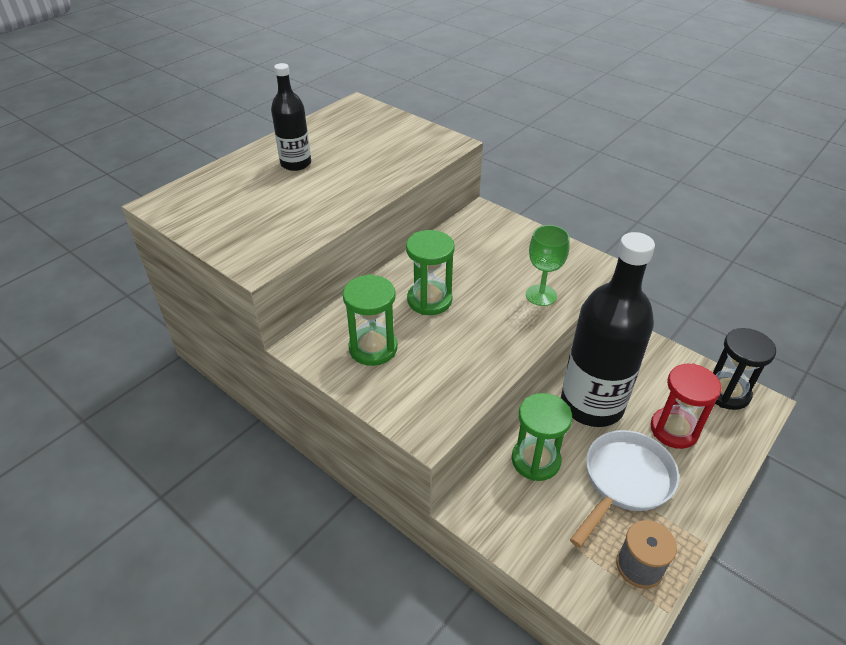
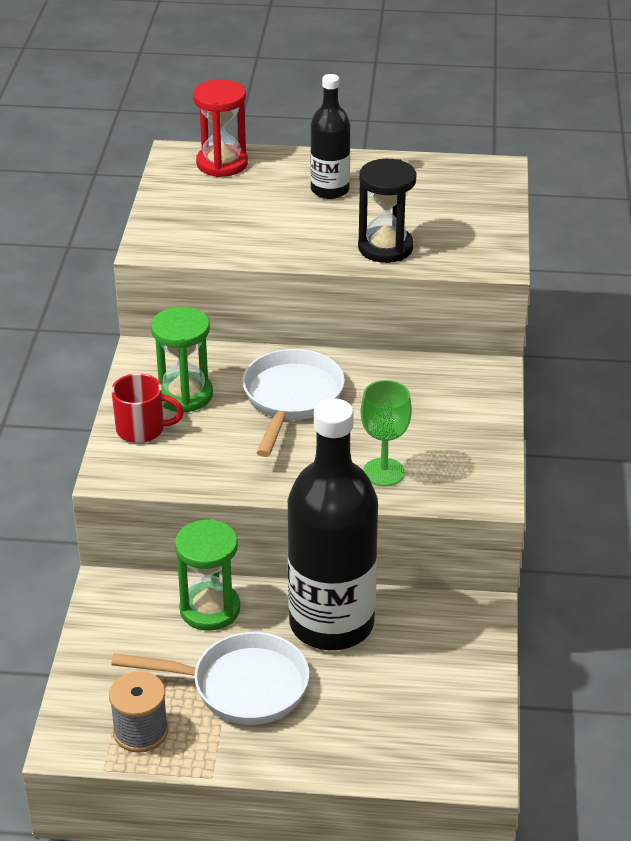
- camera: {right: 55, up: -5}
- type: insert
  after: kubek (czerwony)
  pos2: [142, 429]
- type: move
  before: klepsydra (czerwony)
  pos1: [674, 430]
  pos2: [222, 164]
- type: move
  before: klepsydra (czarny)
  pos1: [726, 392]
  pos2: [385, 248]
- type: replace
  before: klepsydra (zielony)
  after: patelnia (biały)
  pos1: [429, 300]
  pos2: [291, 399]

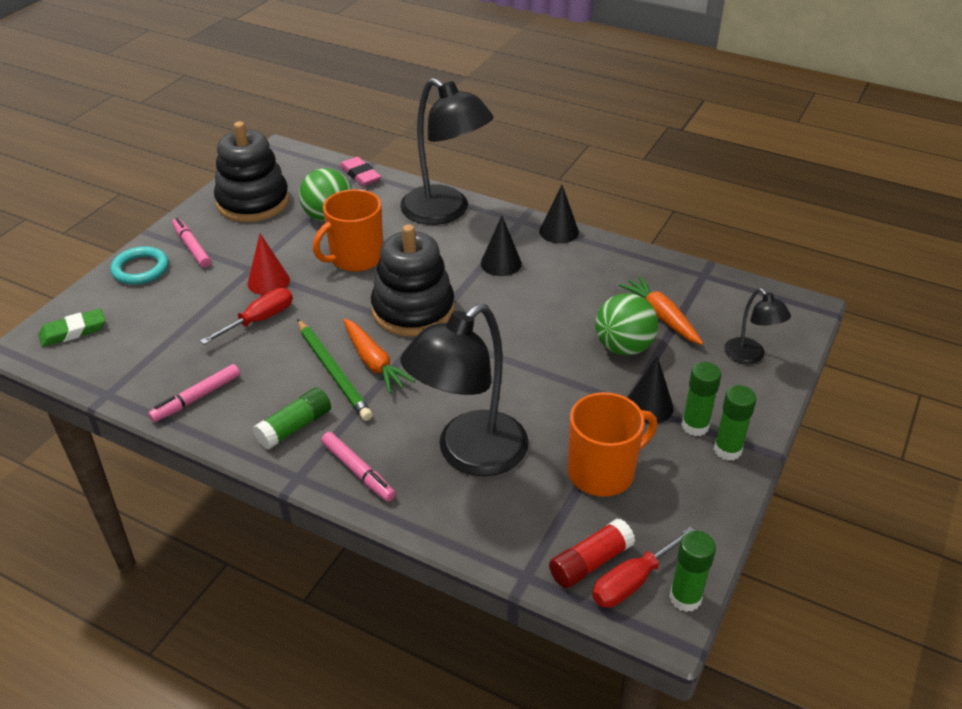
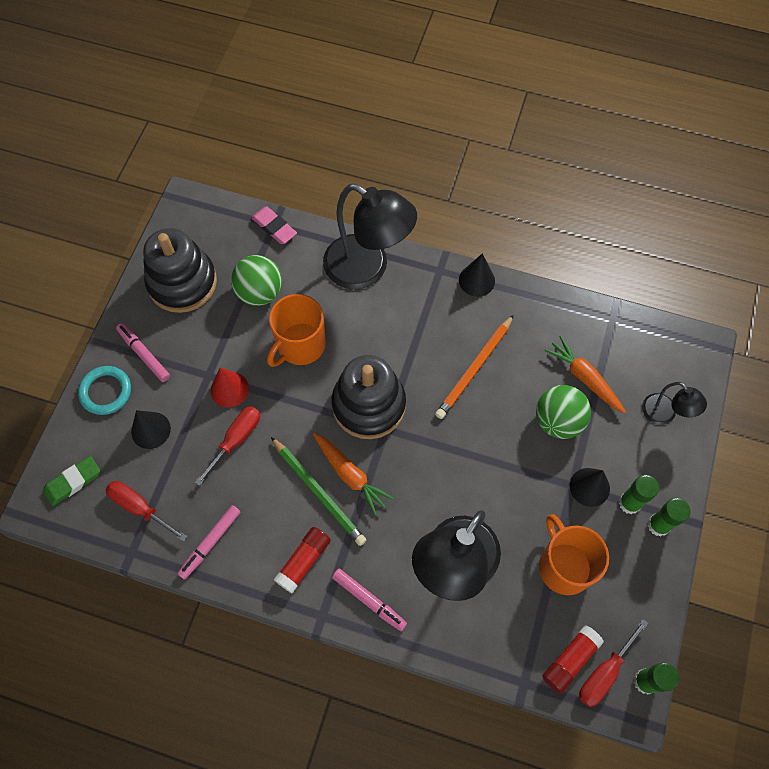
- camera: {right: -10, up: 25}
- type: insert
  after: śrubokręt (czerwony)
  pos2: [140, 508]
- type: insert
  after: ołówek (pomarańczowy)
  pos2: [474, 369]
- type: move
  before: stożek (czarny)
  pos1: [501, 263]
  pos2: [151, 430]
- type: recolor
  before: klej w sztyfcie (zielony)
  after: klej w sztyfcie (czerwony)
  pos1: [295, 427]
  pos2: [304, 561]
- type: rotate
  before: kubek (pomarańczowy)
  pos1: [603, 472]
  pos2: [564, 566]
  turn: -75

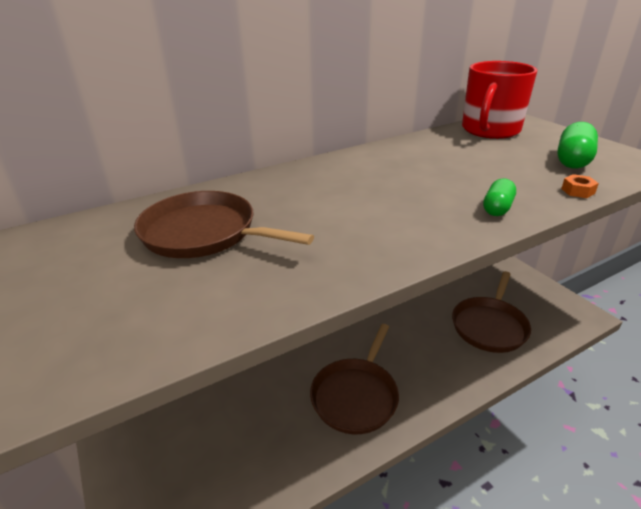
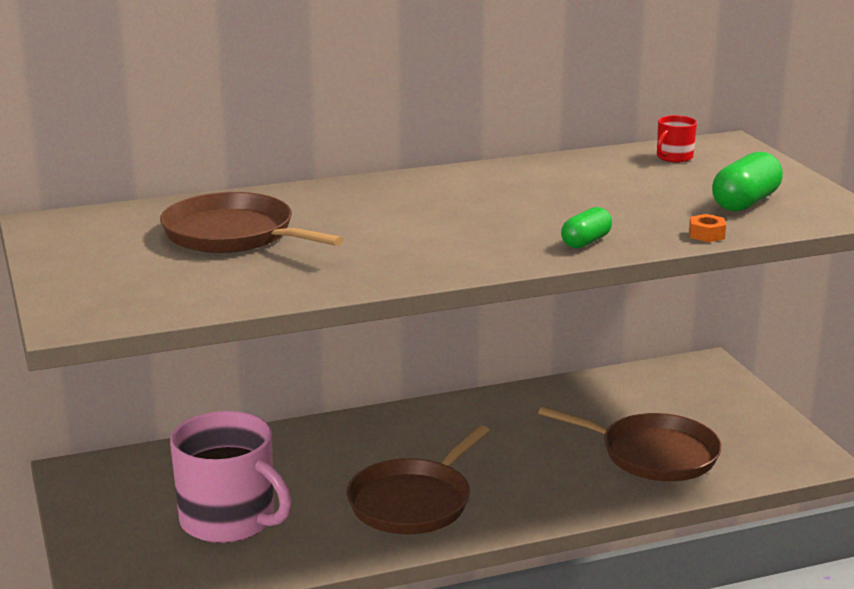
- camera: {right: 10, up: -10}
- type: insert
  after: kubek (różowy)
  pos2: [229, 520]
- type: rotate
  before: patelnia (brązowy)
  pos1: [489, 325]
  pos2: [653, 454]
  turn: -105
- type: resize
  before: kubek (czerwony)
  pos1: [490, 130]
  pos2: [674, 157]
  scale: 0.43

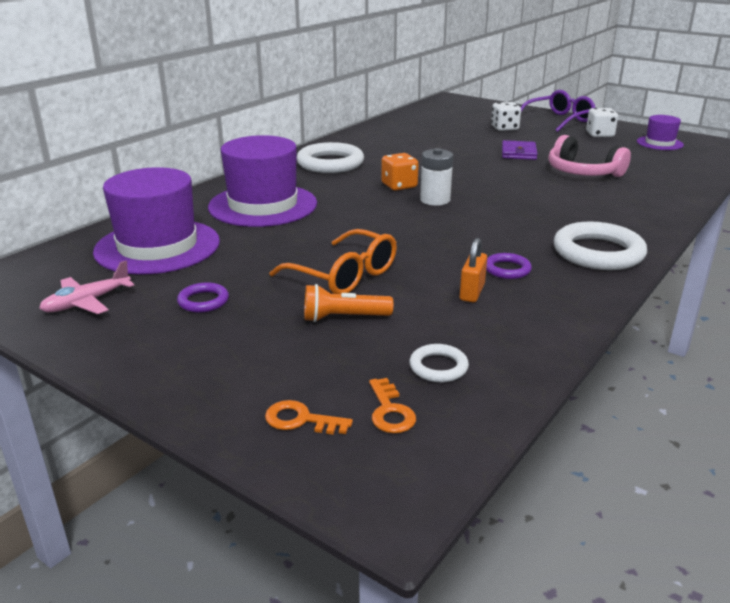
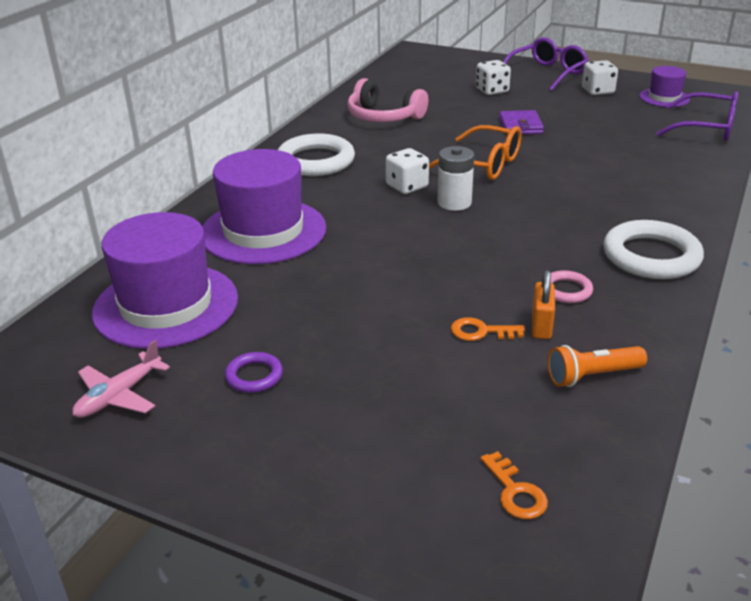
- camera: {right: -10, up: 5}
- type: delete
  before: pierścień (biały)
  pos1: [438, 367]
- type: insert
  after: okulary (fioletowy)
  pos2: [706, 128]
- type: move
  before: klucz (pomarańczowy)
  pos1: [301, 420]
  pos2: [481, 331]
- type: move
  before: okulary (pomarańczowy)
  pos1: [344, 275]
  pos2: [483, 165]
- type: move
  before: latarka (pomarańczowy)
  pos1: [343, 318]
  pos2: [592, 376]
- type: move
  before: słuchawki (różowy)
  pos1: [582, 172]
  pos2: [384, 117]
- type: recolor
  before: kostka do gry (pomarańczowy)
  after: kostka do gry (biały)
  pos1: [399, 186]
  pos2: [407, 186]
- type: recolor
  before: pierścień (fioletowy)
  after: pierścień (różowy)
  pos1: [507, 269]
  pos2: [566, 290]

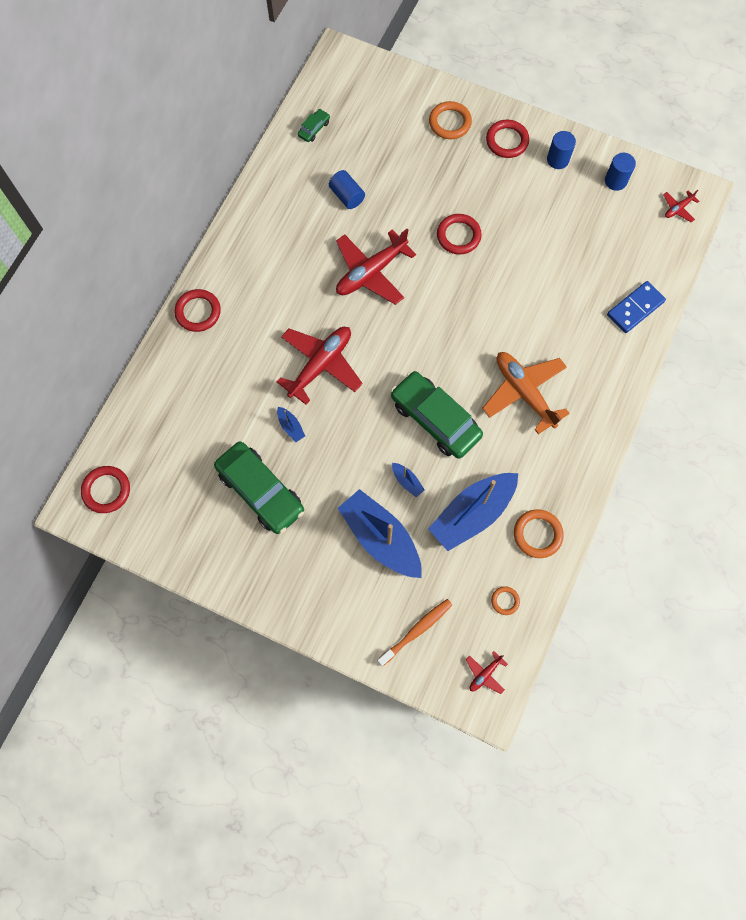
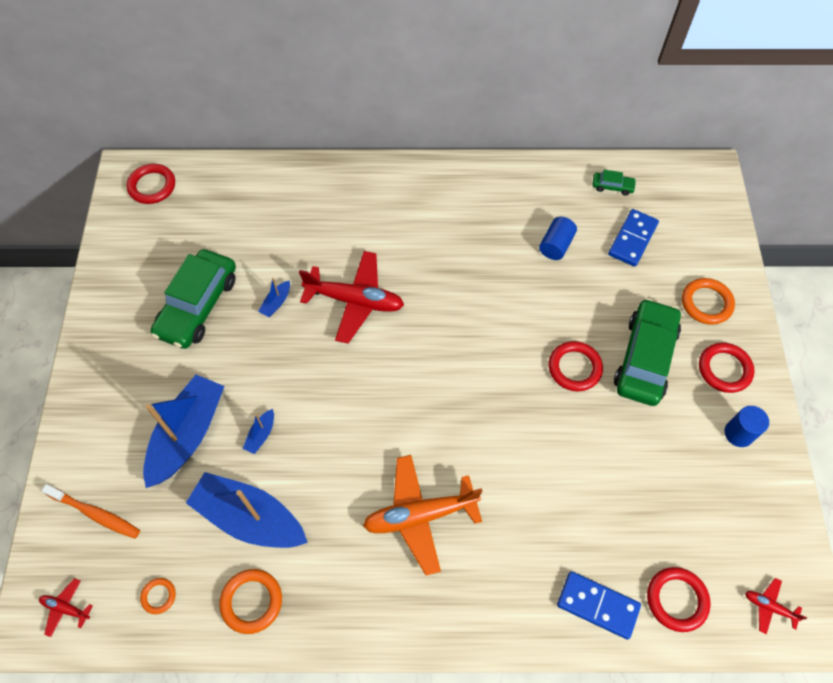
- camera: {right: 65, up: -10}
- type: delete
  before: samolot (czerwony)
  pos1: [371, 272]
- type: delete
  before: walec (niebieski)
  pos1: [615, 181]
- type: insert
  after: kostka domina (niebieski)
  pos2: [632, 239]
- type: move
  before: pierścień (czerwony)
  pos1: [198, 312]
  pos2: [676, 600]
- type: move
  before: samochód (zielony)
  pos1: [435, 419]
  pos2: [645, 358]
- type: rotate
  before: samolot (pomarańczowy)
  pos1: [524, 392]
  pos2: [420, 515]
  turn: -135

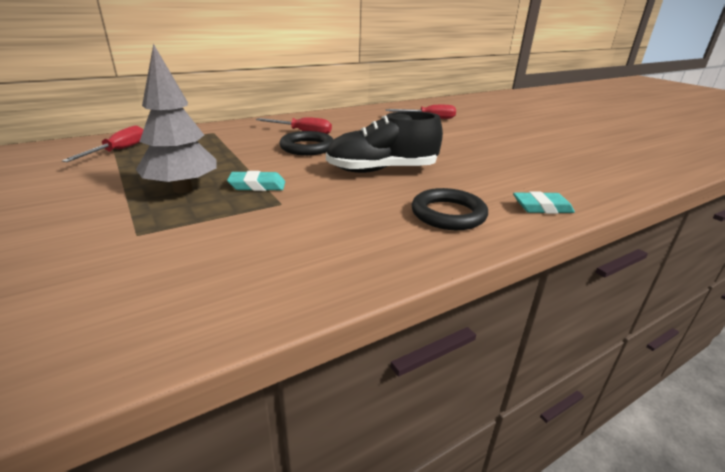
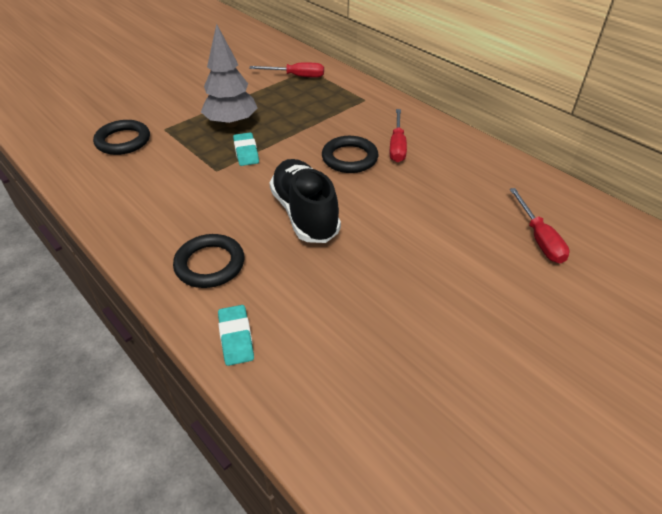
- camera: {right: 80, up: 15}
- type: insert
  after: pierścień (czarny)
  pos2: [123, 141]

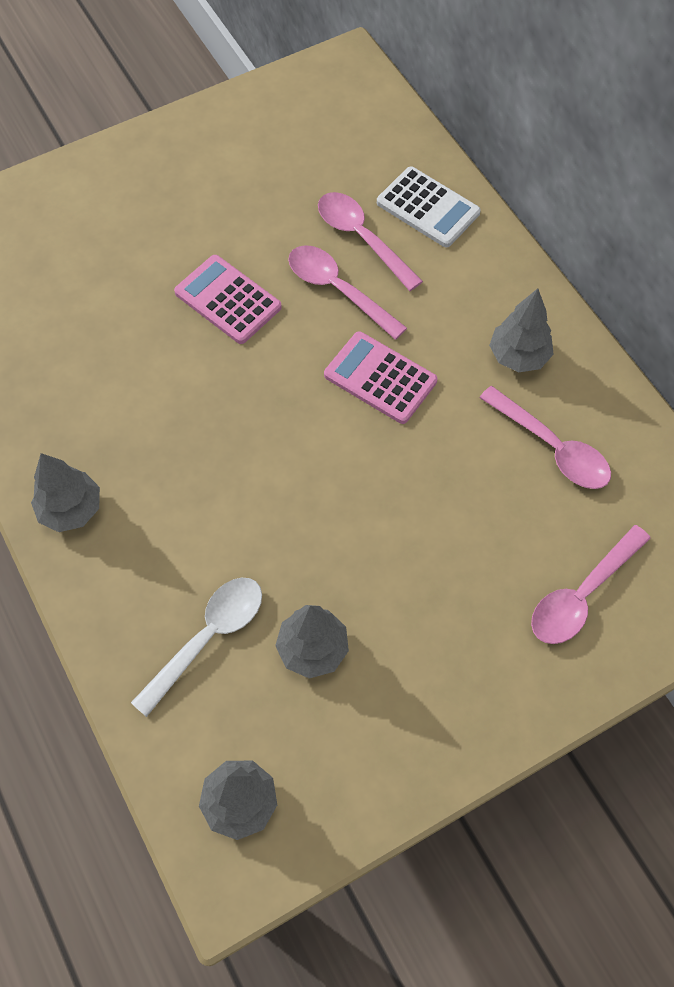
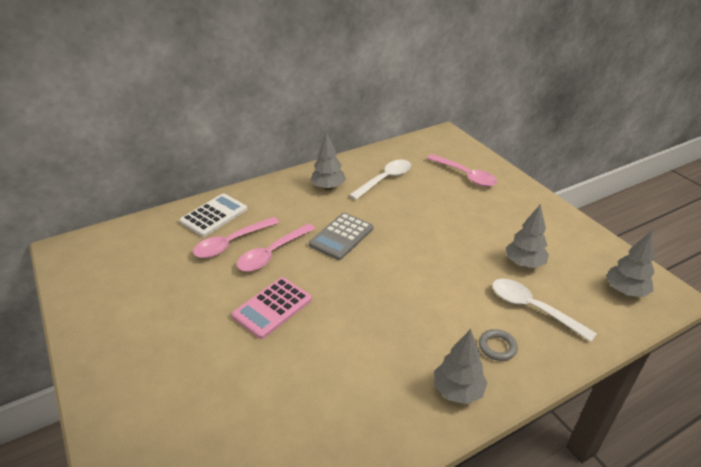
- camera: {right: -90, up: -25}
- type: insert
  after: pierścień (szary)
  pos2: [497, 347]
- type: recolor
  before: kalkulator (różowy)
  after: kalkulator (szary)
  pos1: [380, 378]
  pos2: [341, 236]
- type: recolor
  before: łyżka (różowy)
  after: łyżka (biały)
  pos1: [551, 447]
  pos2: [385, 180]

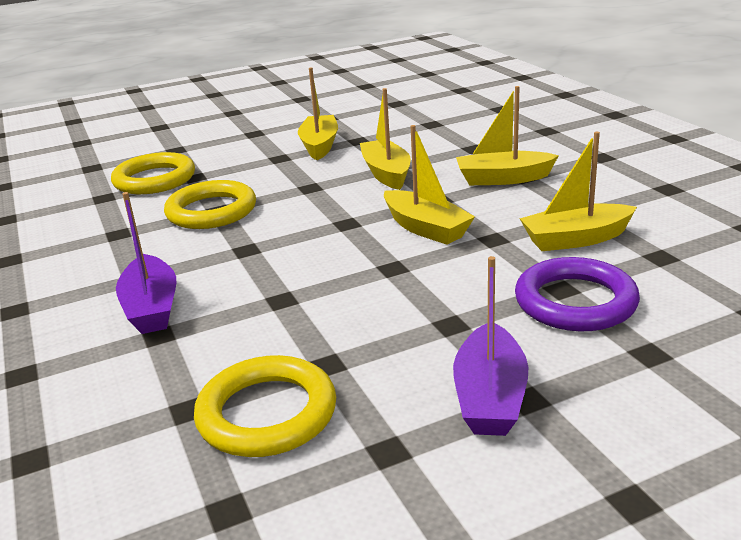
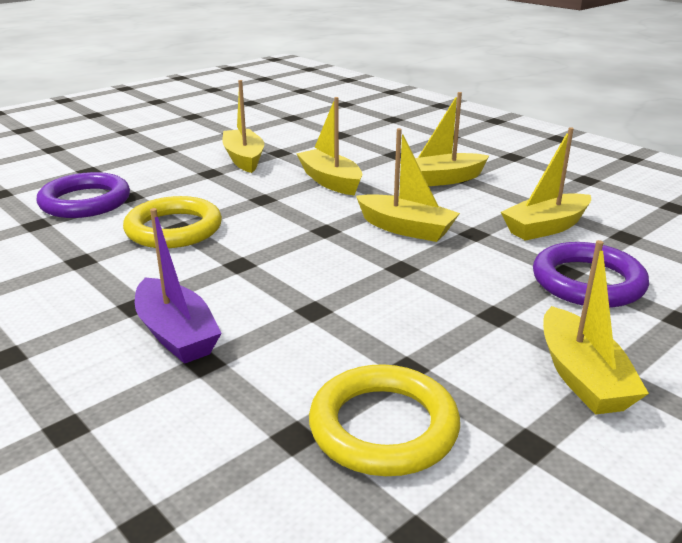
- camera: {right: -20, up: 0}
- type: recolor
  before: pierścień (żółty)
  after: pierścień (fioletowy)
  pos1: [155, 179]
  pos2: [85, 202]
- type: recolor
  before: łódka (fioletowy)
  after: łódka (żółty)
  pos1: [490, 397]
  pos2: [582, 377]

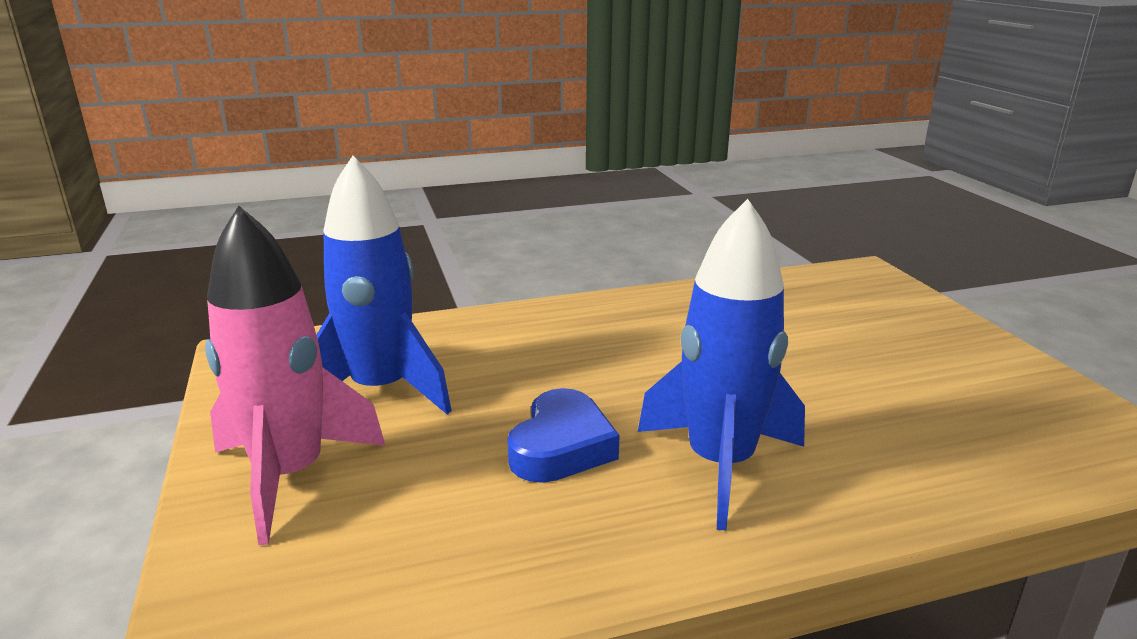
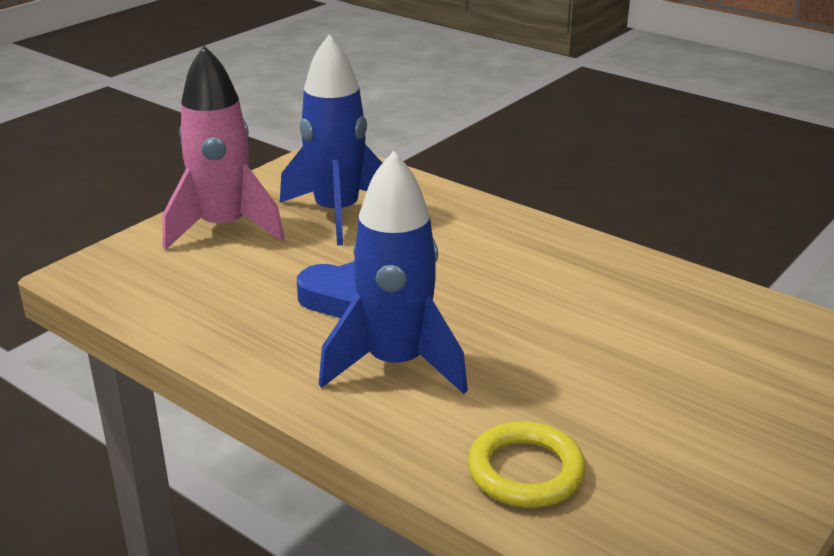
- camera: {right: 55, up: 5}
- type: insert
  after: pierścień (żółty)
  pos2: [525, 471]

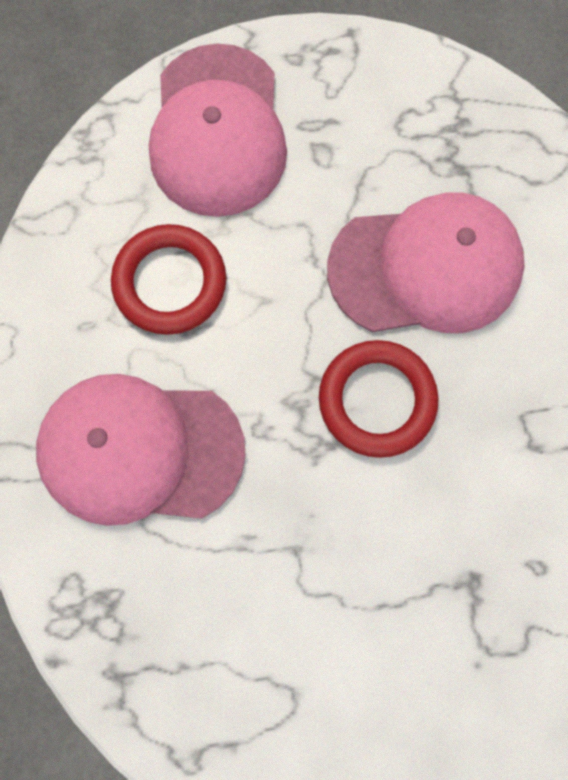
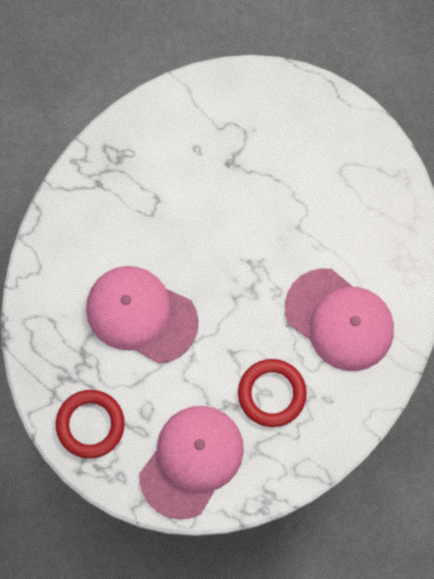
- camera: {right: -145, up: 0}
- type: move
  before: pierścień (czerwony)
  pos1: [377, 400]
  pos2: [90, 424]

